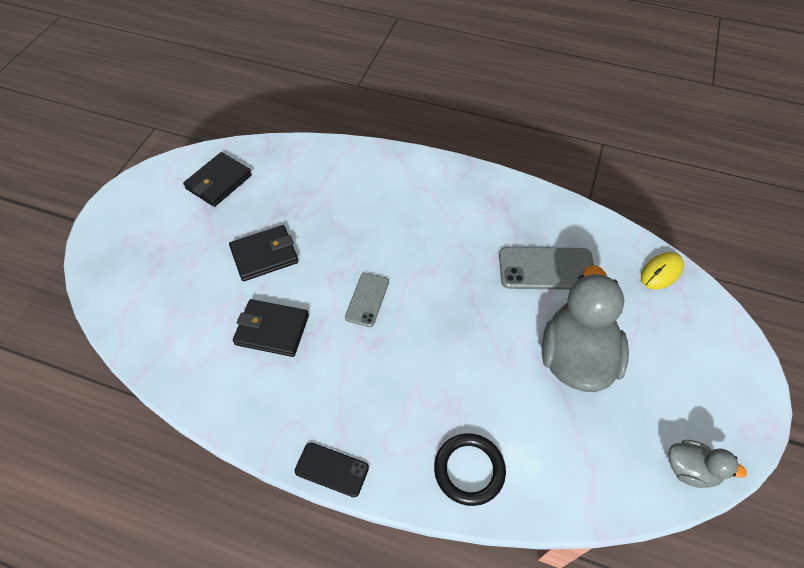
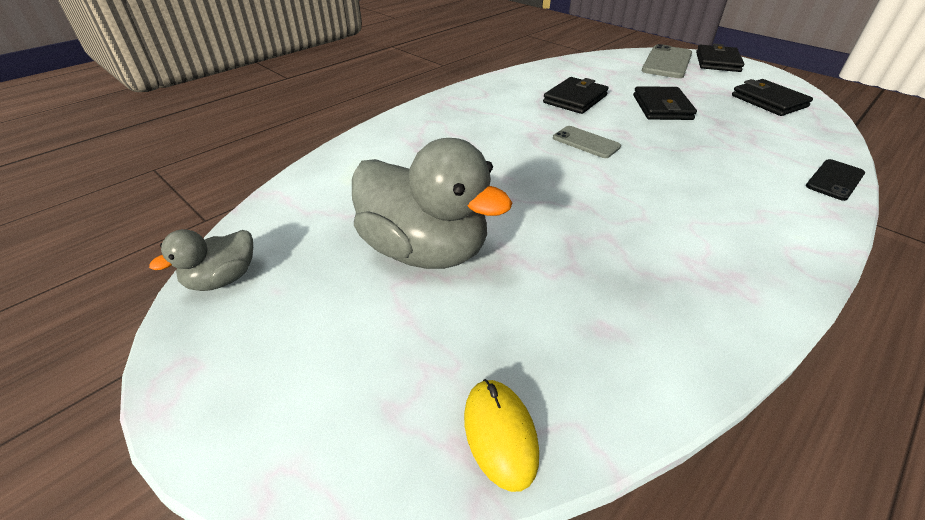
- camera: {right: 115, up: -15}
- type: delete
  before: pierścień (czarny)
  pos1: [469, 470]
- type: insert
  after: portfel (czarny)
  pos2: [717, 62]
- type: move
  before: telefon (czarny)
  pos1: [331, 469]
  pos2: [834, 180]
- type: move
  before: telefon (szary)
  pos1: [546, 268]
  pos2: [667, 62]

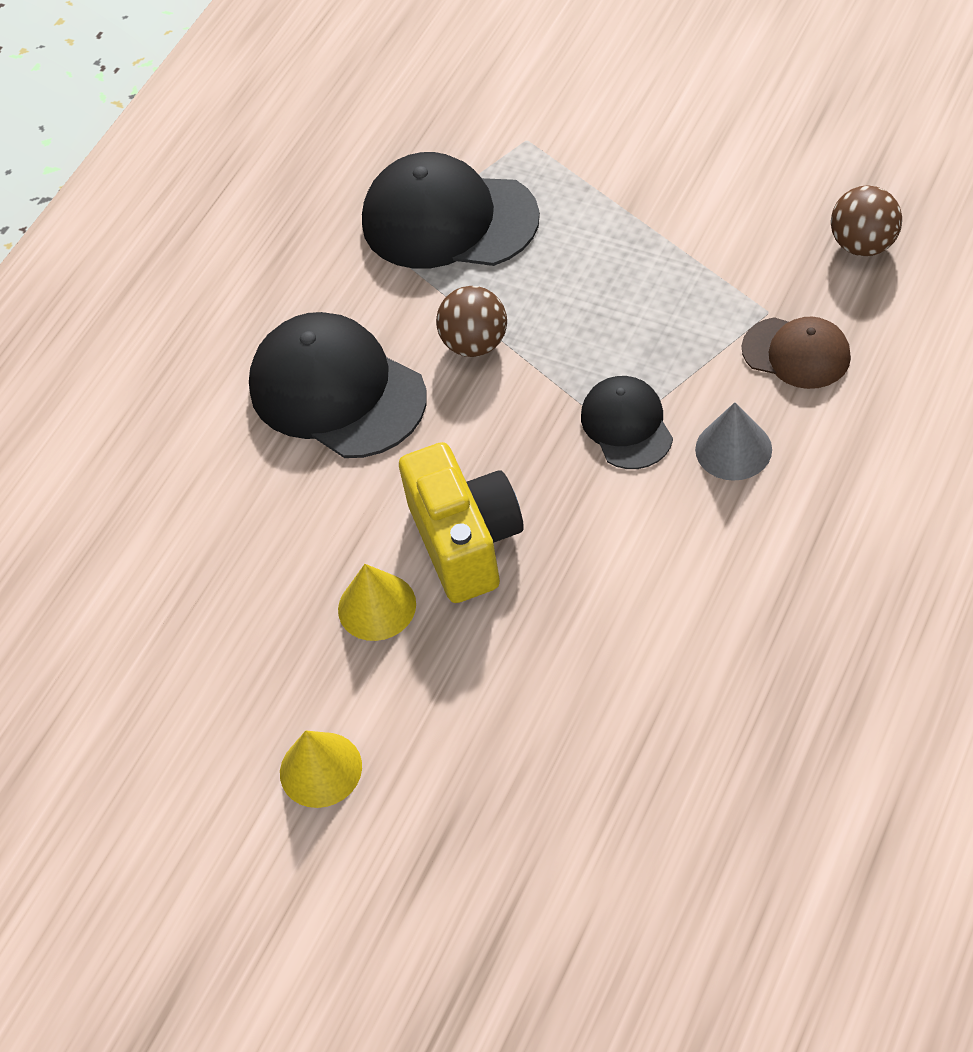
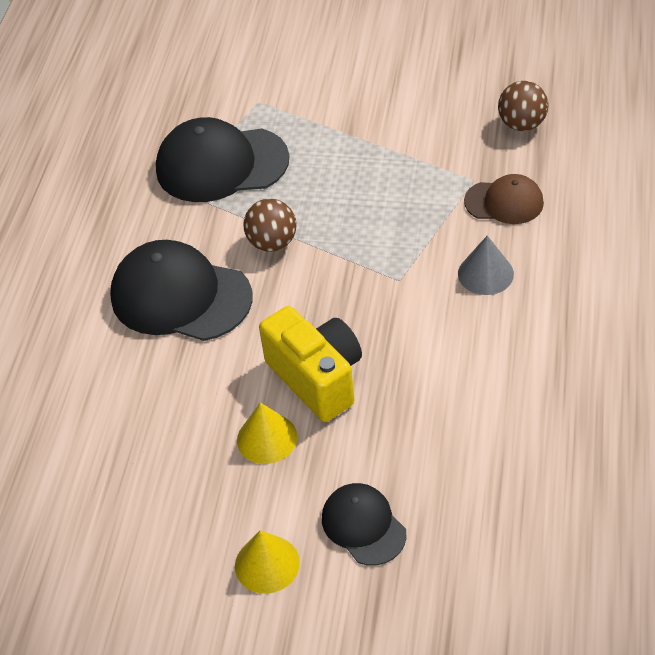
- camera: {right: -20, up: -5}
- type: move
  before: czapka (czarny)
  pos1: [626, 425]
  pos2: [363, 525]

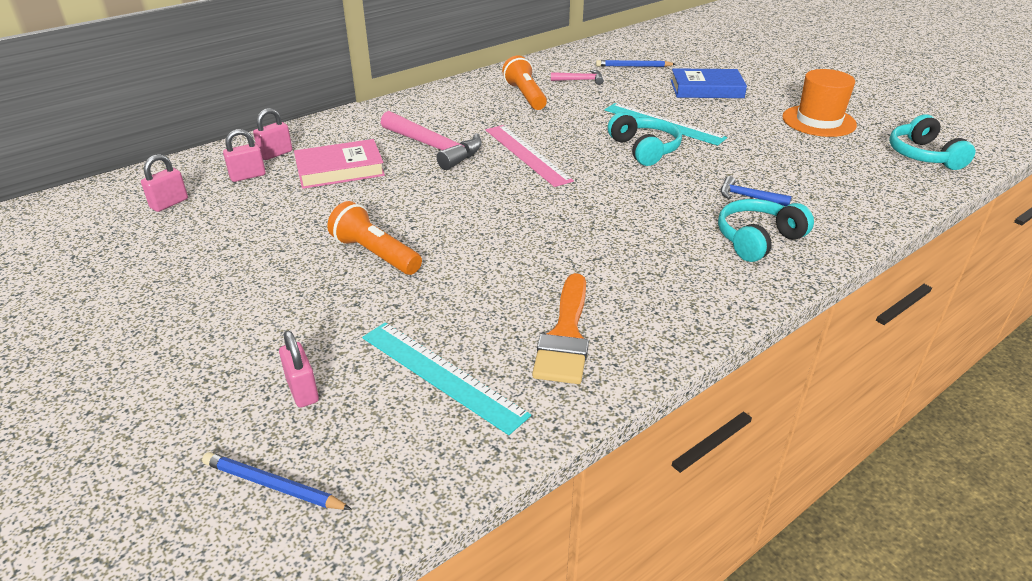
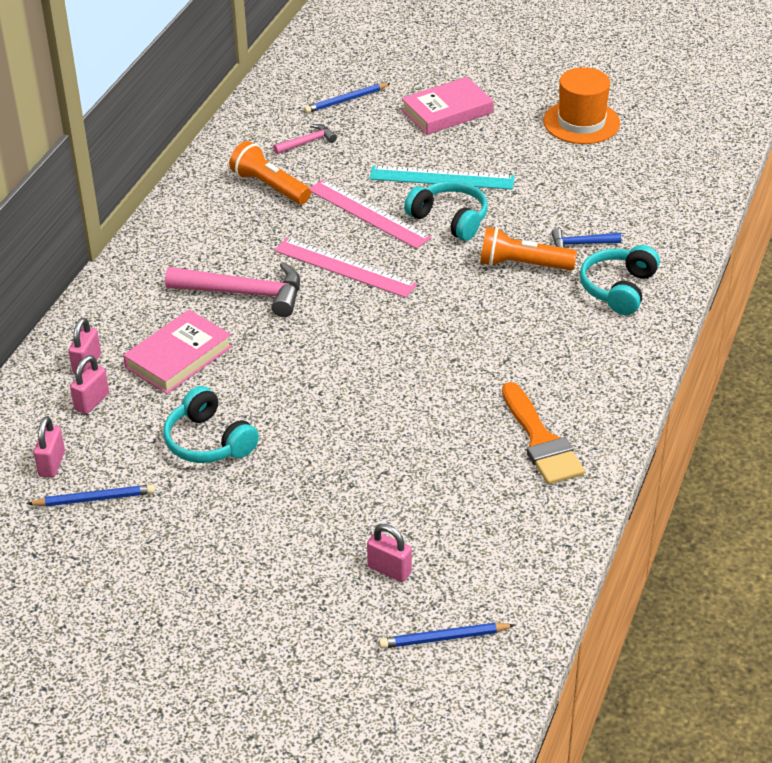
- camera: {right: -30, up: 5}
- type: delete
  before: linijka (turkusowy)
  pos1: [442, 375]
- type: insert
  after: ołówek (niebieski)
  pos2: [95, 499]
- type: insert
  after: linijka (różowy)
  pos2: [368, 213]
- type: move
  before: latarka (pomarańczowy)
  pos1: [375, 254]
  pos2: [522, 265]
- type: move
  before: słuchawki (turkusowy)
  pos1: [923, 155]
  pos2: [208, 441]
- type: recolor
  before: książka (niebieski)
  after: książka (różowy)
  pos1: [706, 89]
  pos2: [447, 111]

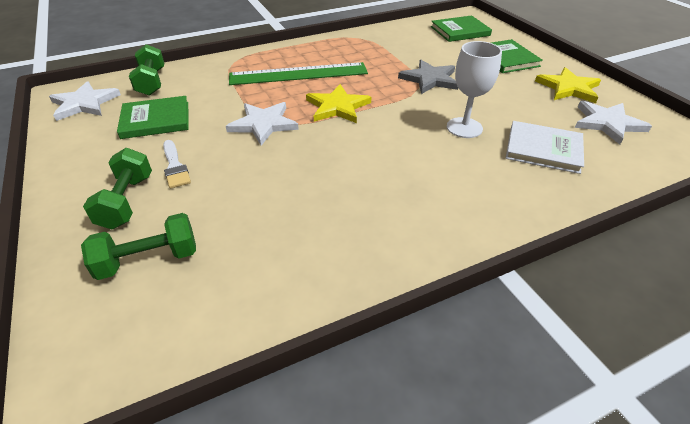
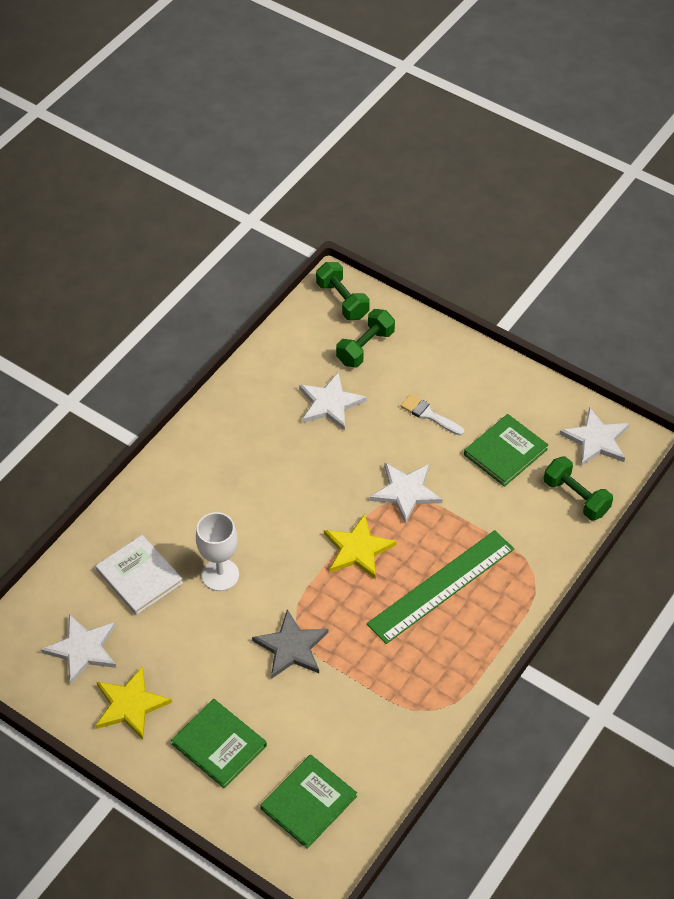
- camera: {right: 150, up: 10}
- type: insert
  after: gwiazda (biały)
  pos2: [330, 403]
- type: move
  before: hantel (zielony)
  pos1: [127, 201]
  pos2: [342, 300]
- type: rotate
  before: książka (biały)
  pos1: [543, 149]
  pos2: [139, 577]
  turn: 60

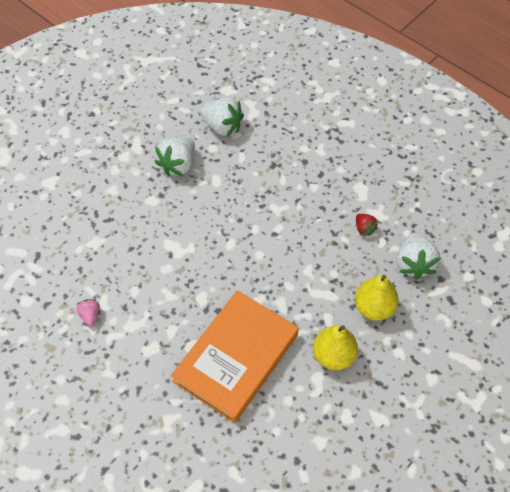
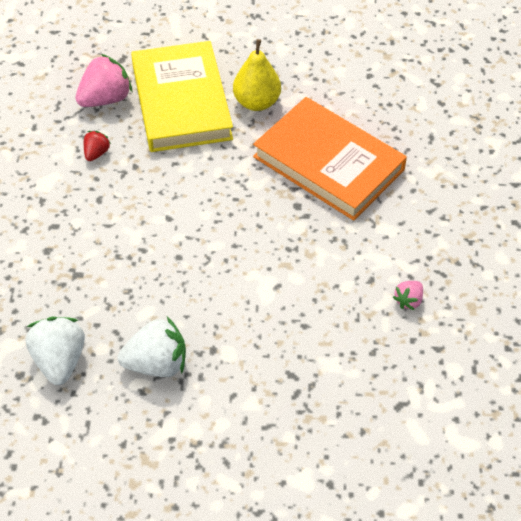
- camera: {right: -130, up: -5}
- type: replace
  before: gruszka (żółty)
  after: książka (żółty)
  pos1: [374, 307]
  pos2: [181, 101]
- type: recolor
  before: truskawka (biały)
  after: truskawka (różowy)
  pos1: [414, 264]
  pos2: [105, 99]
- type: rotate
  before: książka (pomarańczowy)
  pos1: [236, 358]
  pos2: [328, 163]
  turn: 45

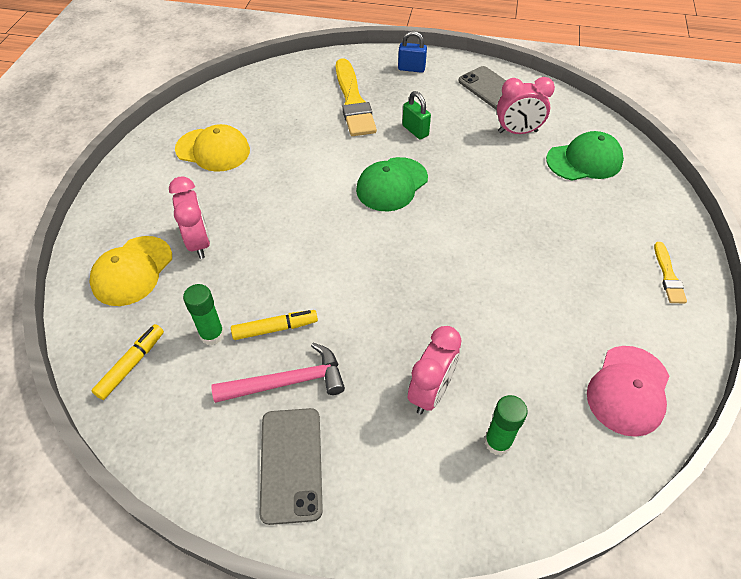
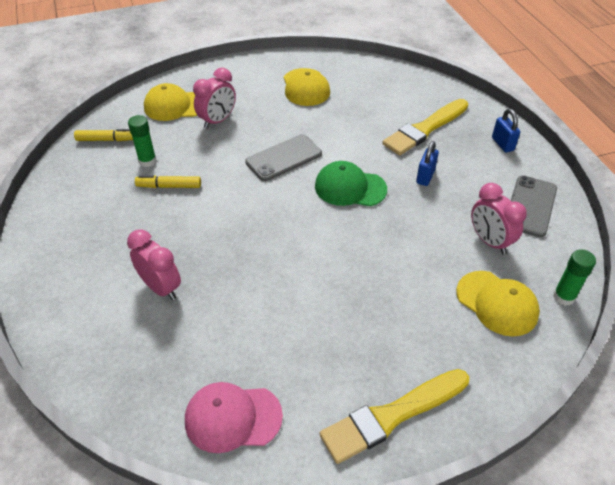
- camera: {right: 60, up: -5}
- type: delete
  before: młotek (różowy)
  pos1: [288, 382]
- type: move
  before: telefon (szary)
  pos1: [291, 464]
  pos2: [284, 158]
- type: move
  before: klej w sztyfcie (zielony)
  pos1: [497, 442]
  pos2: [564, 297]
- type: recolor
  before: kłódka (zielony)
  after: kłódka (niebieski)
  pos1: [415, 131]
  pos2: [425, 176]
- type: recolor
  before: czapka (zielony)
  after: czapka (żółty)
  pos1: [584, 160]
  pos2: [497, 303]
- type: rotate
  before: flamaster (żółty)
  pos1: [275, 328]
  pos2: [169, 186]
  turn: 135
- type: rotate
  before: budzik (różowy)
  pos1: [430, 392]
  pos2: [161, 287]
  turn: -135
- type: resize
  before: pędzel (żółty)
  pos1: [668, 276]
  pos2: [391, 416]
  scale: 1.99

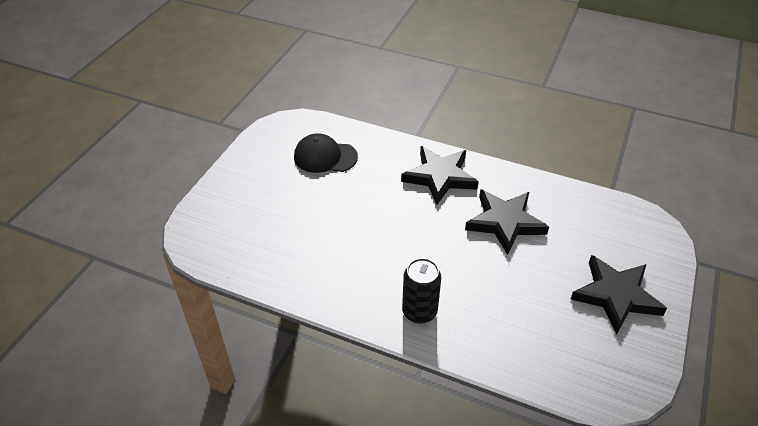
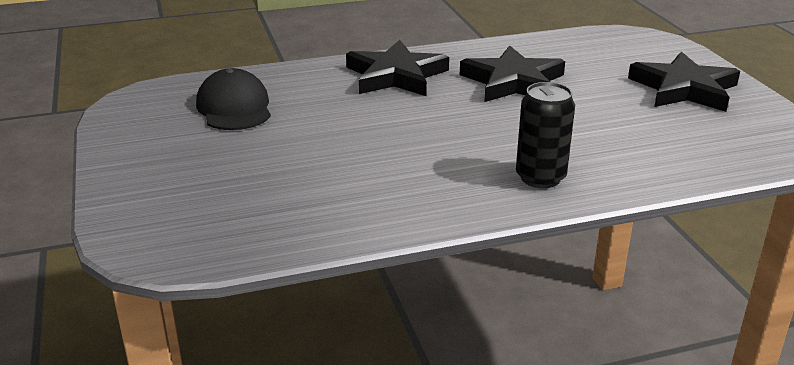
- camera: {right: -40, up: -15}
- type: rotate
  before: czapka (czarny)
  pos1: [325, 157]
  pos2: [234, 108]
  turn: 105

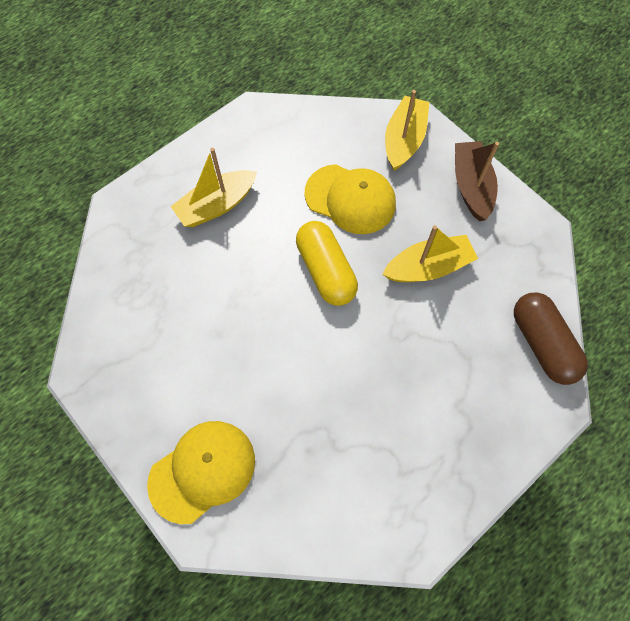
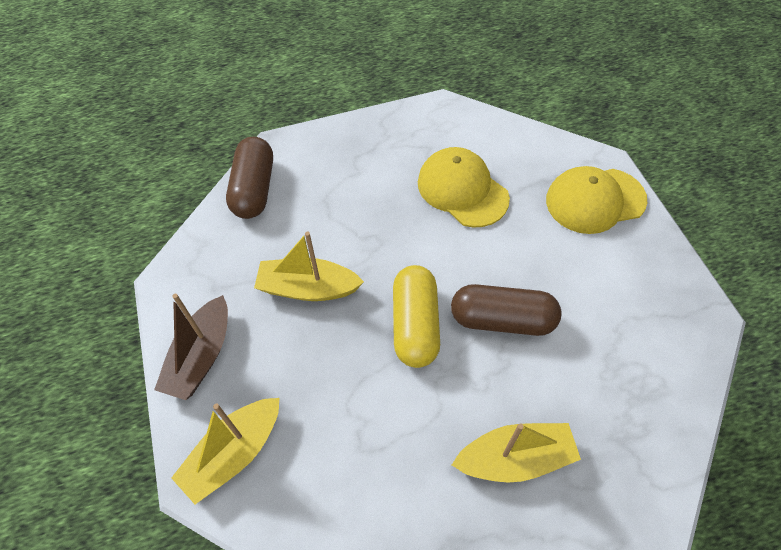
- camera: {right: -155, up: -10}
- type: insert
  after: kapsułka (brązowy)
  pos2: [502, 320]
- type: move
  before: czapka (żółty)
  pos1: [350, 199]
  pos2: [462, 190]

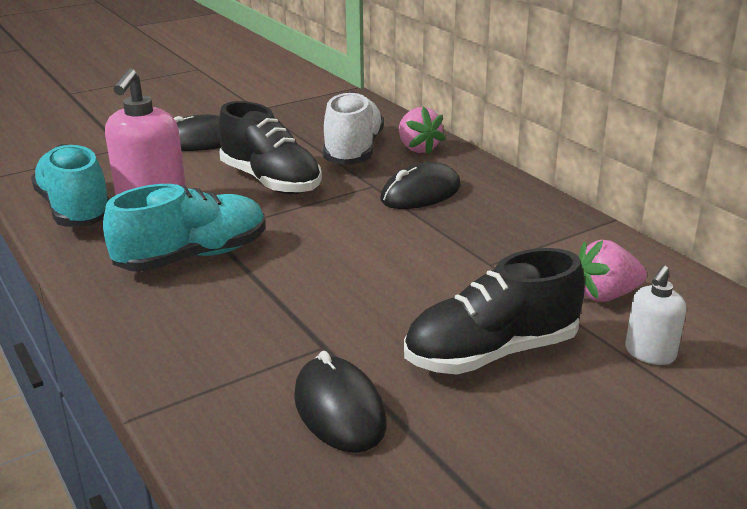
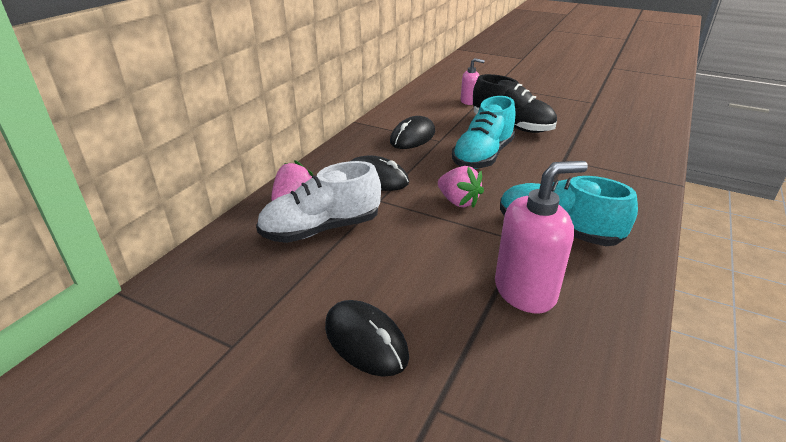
- camera: {right: -120, up: 5}
- type: delete
  before: but (czarny)
  pos1: [270, 181]
- type: move
  before: but (turkusowy)
  pos1: [75, 210]
  pos2: [482, 156]
- type: move
  before: myszka (czarny)
  pos1: [339, 409]
  pos2: [412, 137]
- type: move
  before: truskawka (różowy)
  pos1: [605, 295]
  pos2: [458, 201]
- type: recolor
  before: dozownik mydła (biały)
  after: dozownik mydła (różowy)
  pos1: [650, 353]
  pos2: [469, 101]

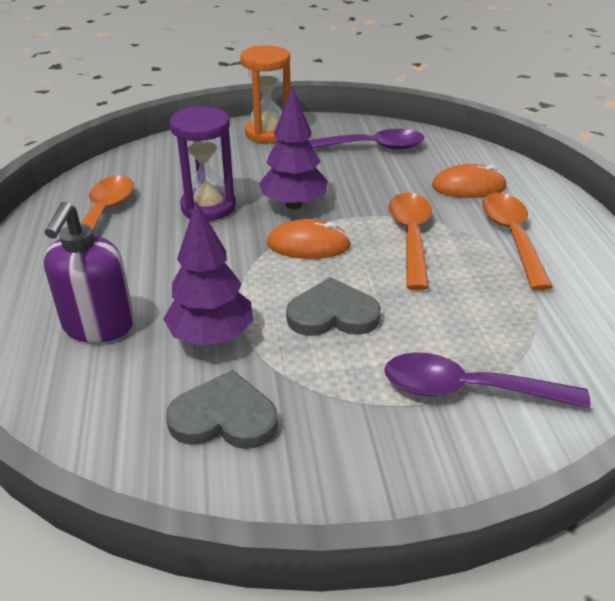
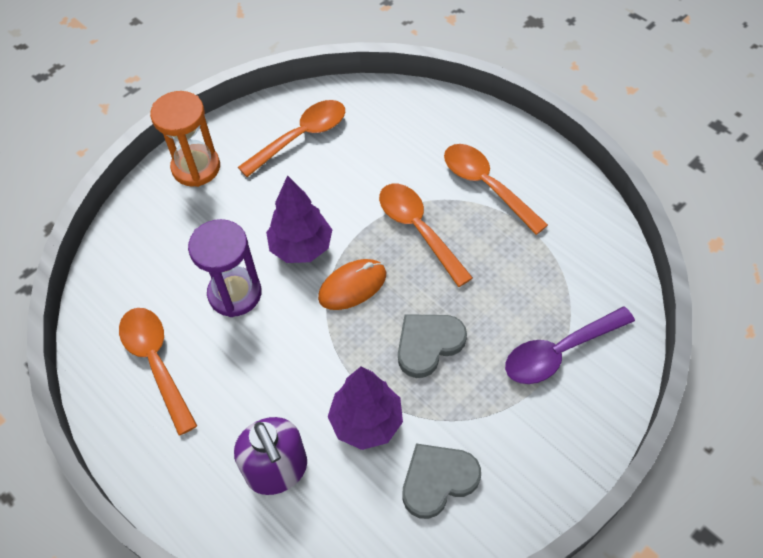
- camera: {right: -35, up: 20}
- type: delete
  before: myszka (pomarańczowy)
  pos1: [468, 187]
- type: recolor
  before: łyżka (fioletowy)
  after: łyżka (pomarańczowy)
  pos1: [370, 147]
  pos2: [301, 137]

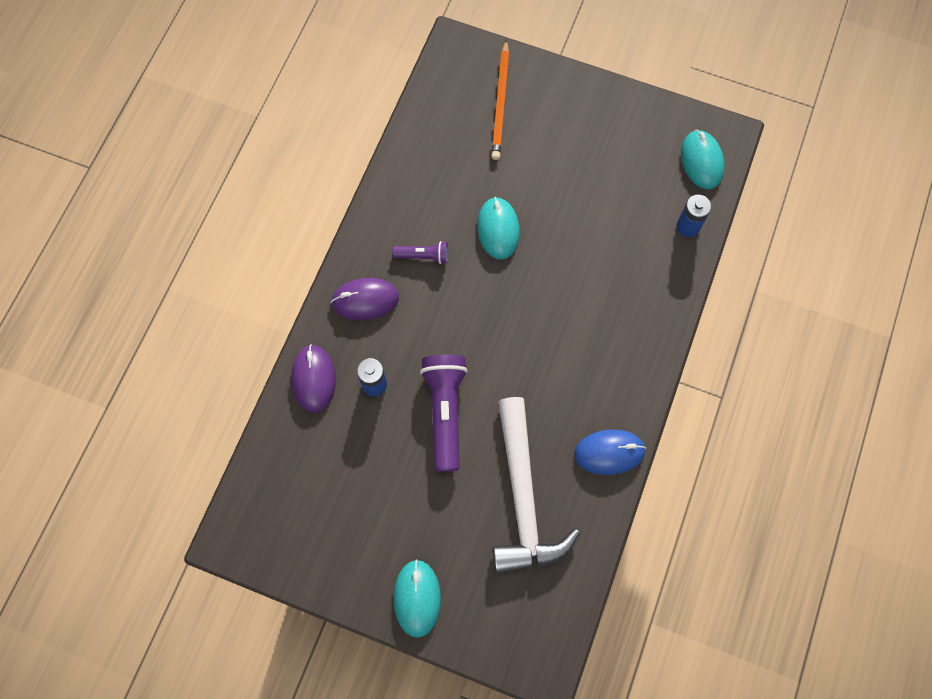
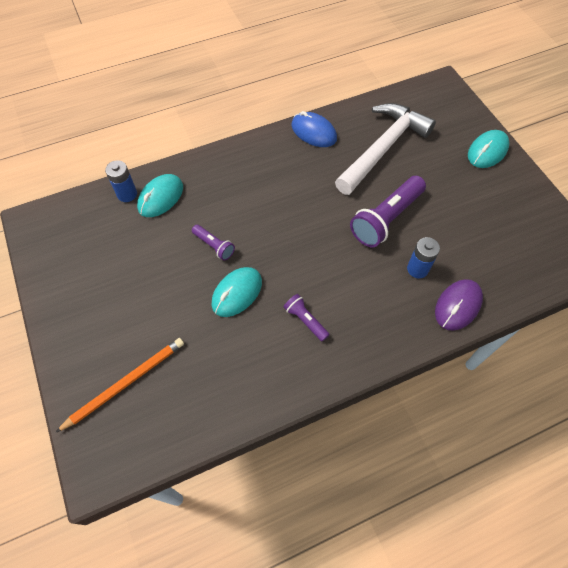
- camera: {right: -135, up: -10}
- type: delete
  before: myszka (fioletowy)
  pos1: [365, 300]
- type: insert
  after: latarka (fioletowy)
  pos2: [214, 246]
- type: move
  before: myszka (turkusowy)
  pos1: [701, 161]
  pos2: [161, 197]

